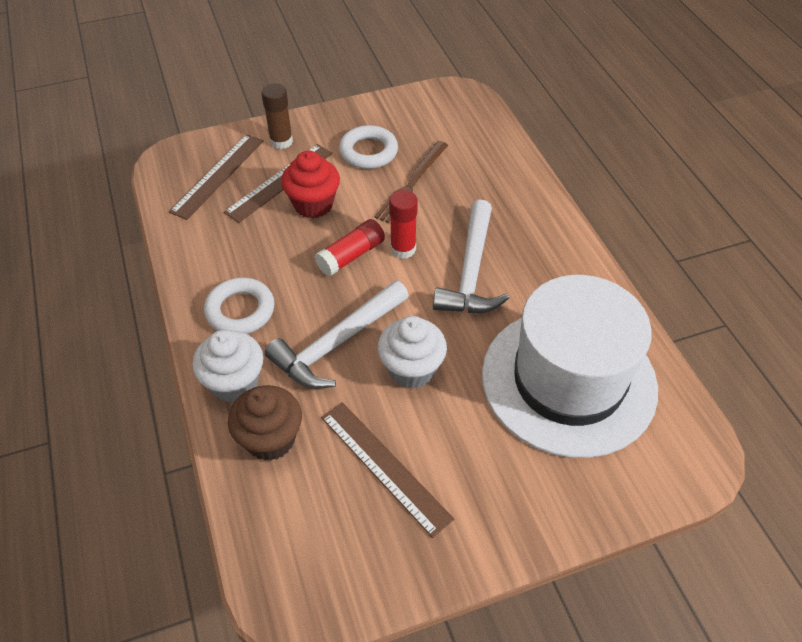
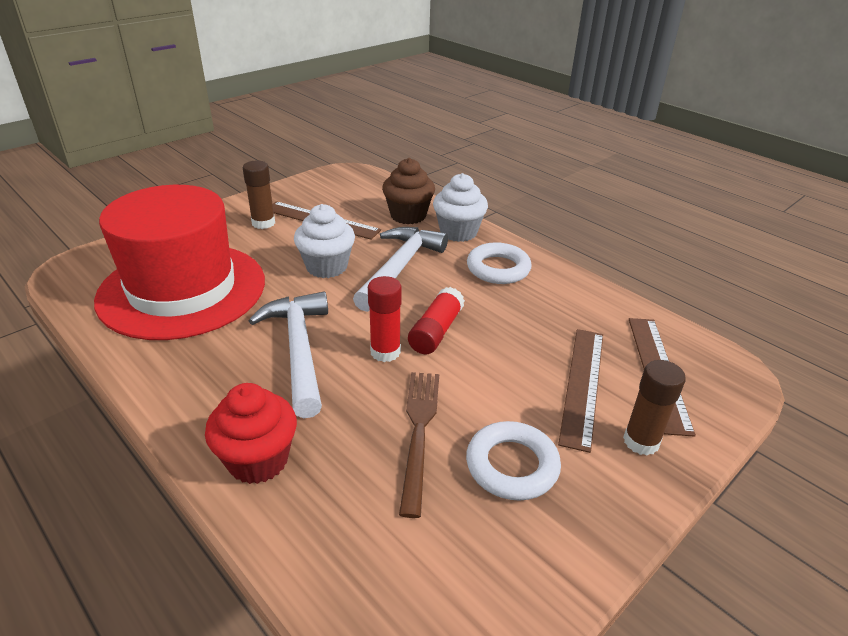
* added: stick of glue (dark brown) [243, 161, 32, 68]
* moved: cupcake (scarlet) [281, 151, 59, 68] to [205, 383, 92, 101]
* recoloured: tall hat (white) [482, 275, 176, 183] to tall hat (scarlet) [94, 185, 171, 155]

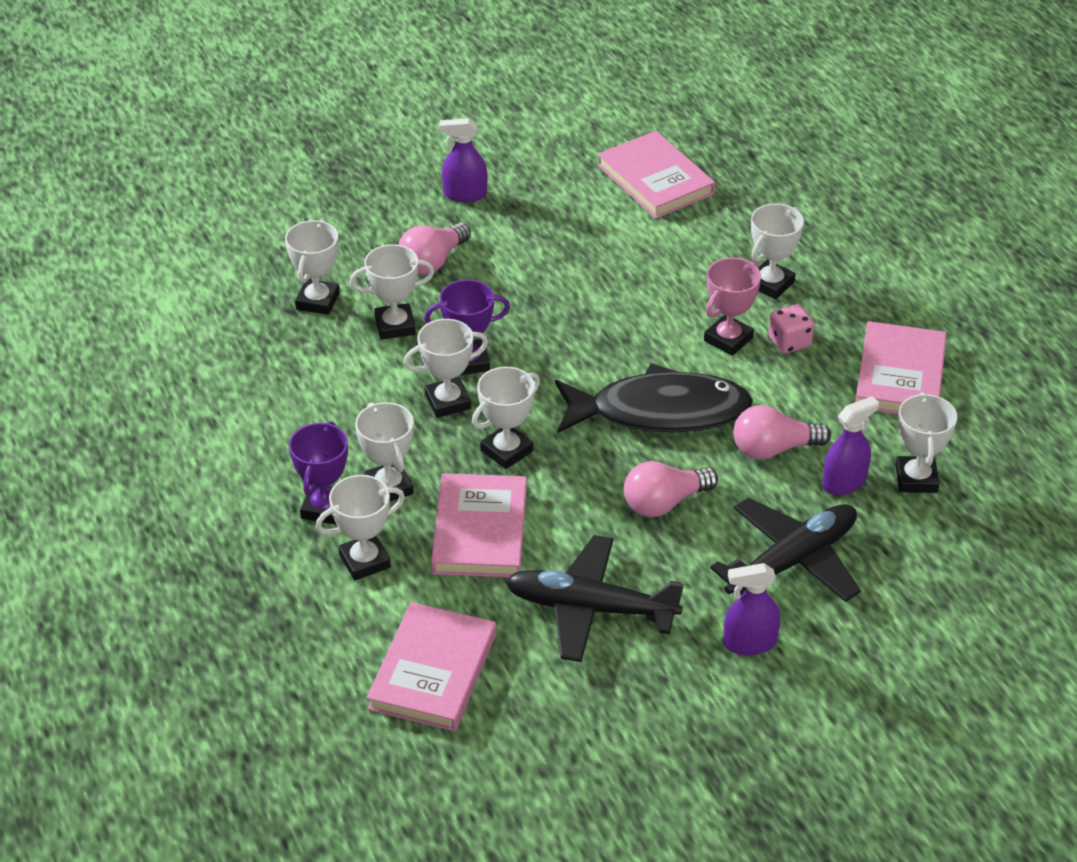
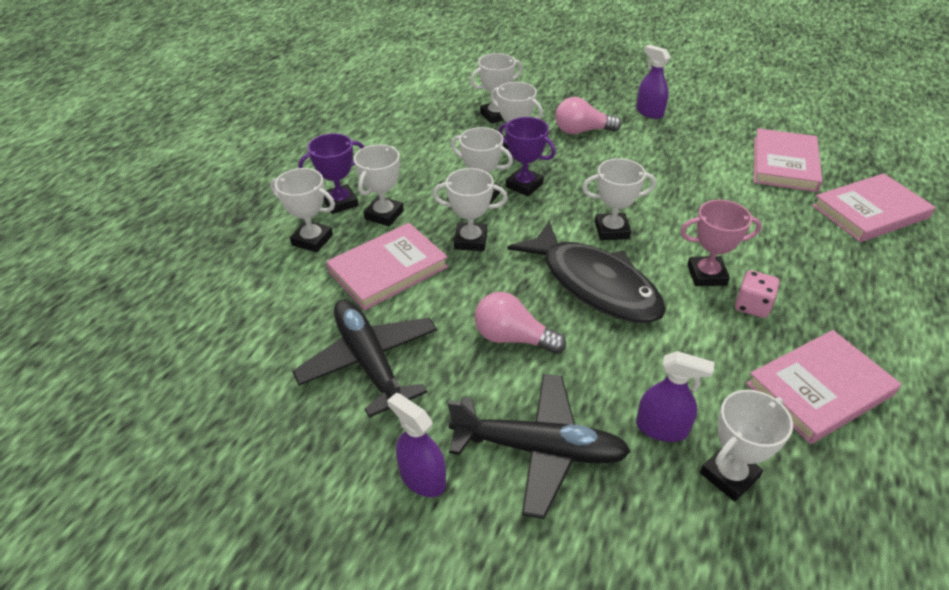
* removed: light bulb (rosy) [734, 405, 97, 55]
* moved: hardcover (rosy) [366, 602, 130, 129] to [812, 173, 123, 69]
* moved: award cup (white) [751, 203, 53, 96] to [582, 158, 74, 82]

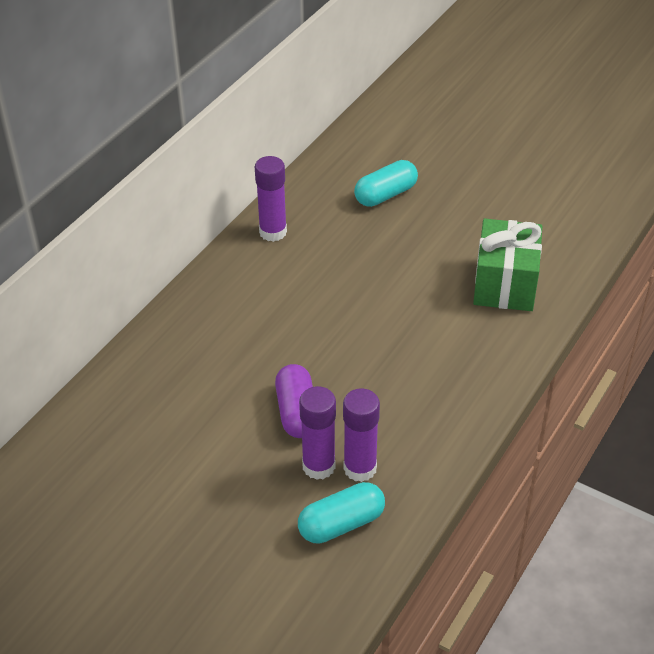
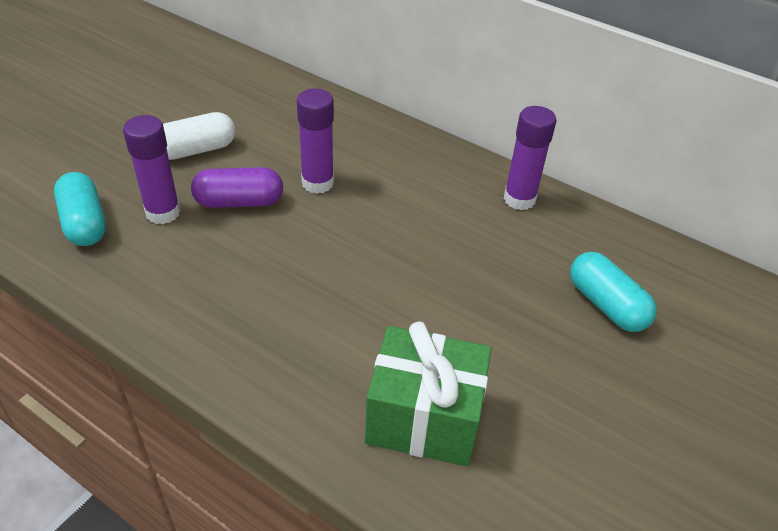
* added: pill (white) [163, 112, 73, 48]
* moved: stick of glue (royal purple) [343, 388, 37, 94] to [297, 89, 37, 105]

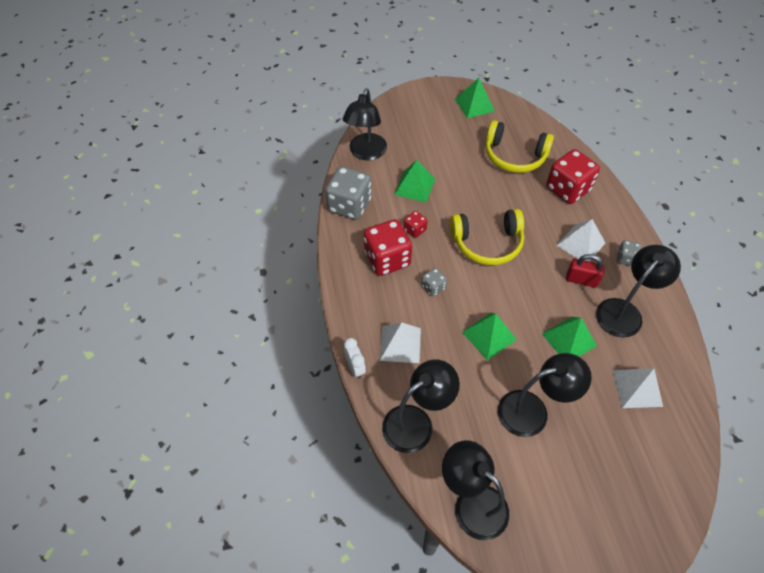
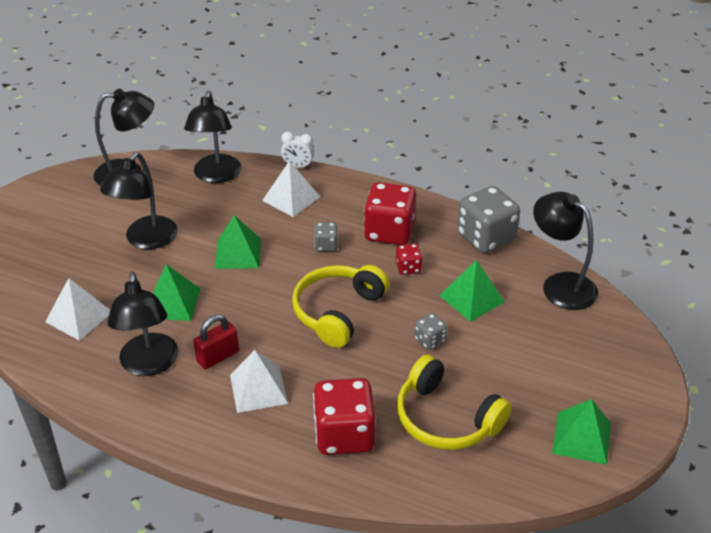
* moved: die (gray) [617, 240, 24, 26] to [414, 313, 33, 37]
* turned: headphones (bright yellow) [486, 120, 68, 53] = [397, 355, 115, 95] 105 degrees counterclockwise

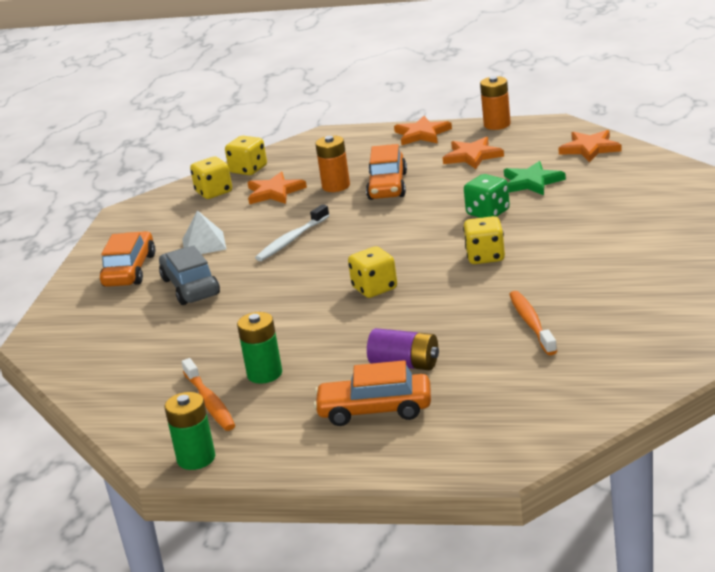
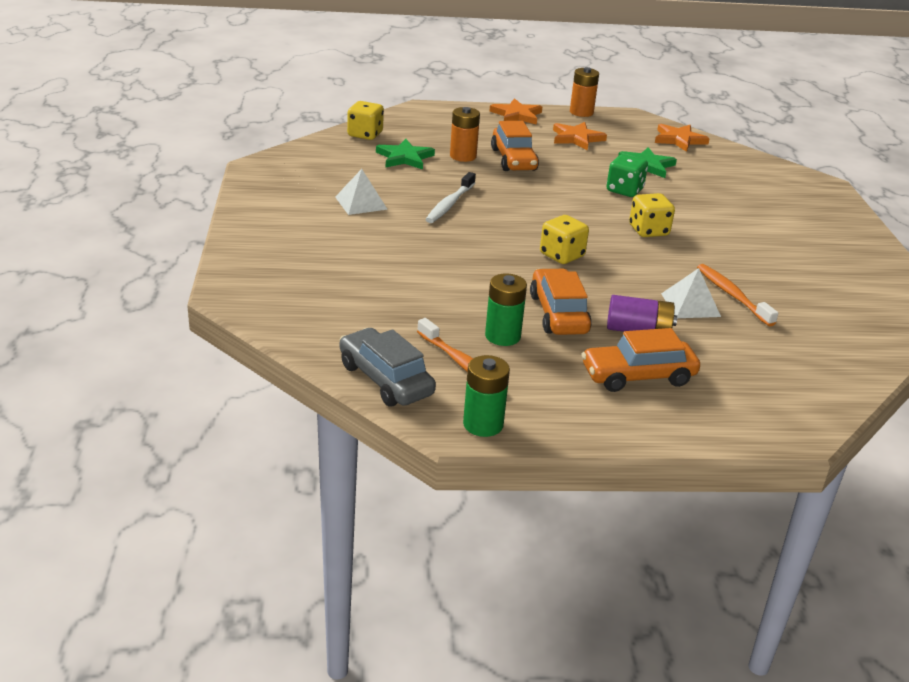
* removed: die (bright yellow) [190, 157, 42, 42]
* added: pyramid (white) [661, 268, 60, 50]
* moved: car (bright orange) [100, 231, 55, 56] to [530, 268, 62, 67]
* moved: car (gray) [159, 245, 61, 60] to [340, 328, 96, 79]
* recoloured: star shape (bright orange) [248, 172, 59, 32] to star shape (green) [376, 139, 59, 30]

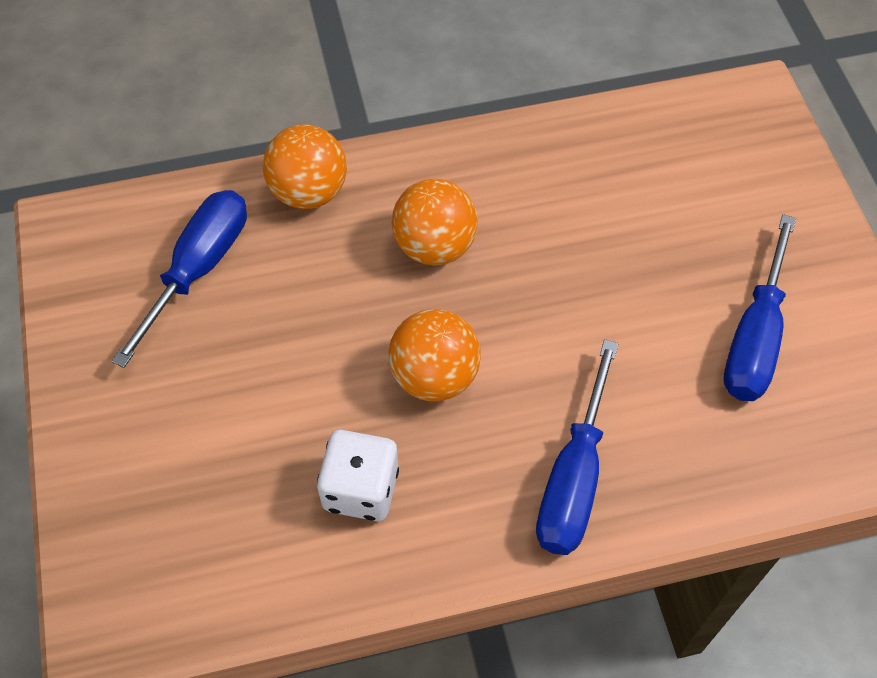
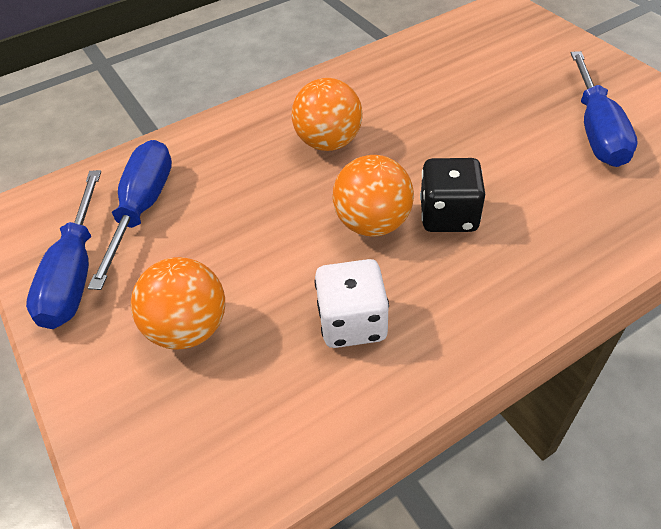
* added: die (black) [420, 158, 65, 74]
* moved: ball (bright orange) [263, 124, 84, 85] to [131, 257, 94, 93]
* moved: screwdriver (blue) [536, 339, 83, 216] to [26, 170, 75, 159]

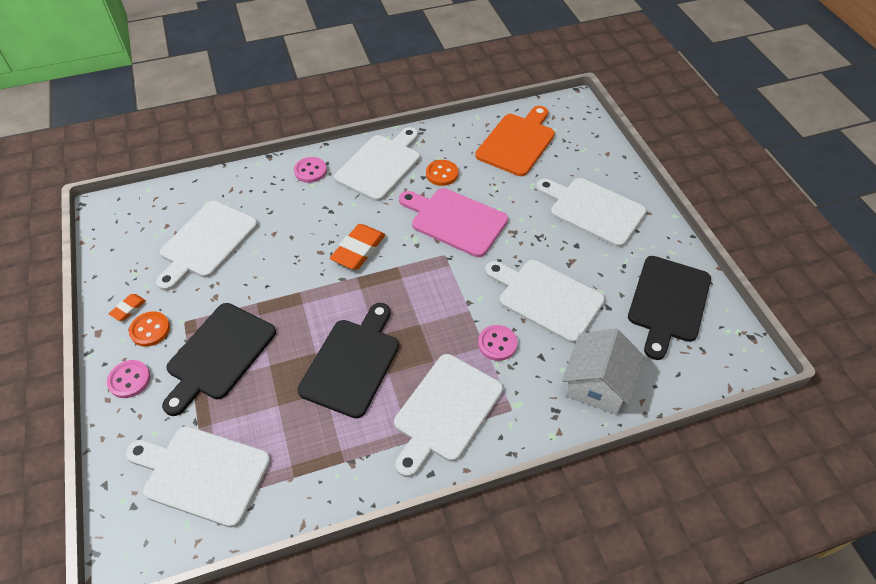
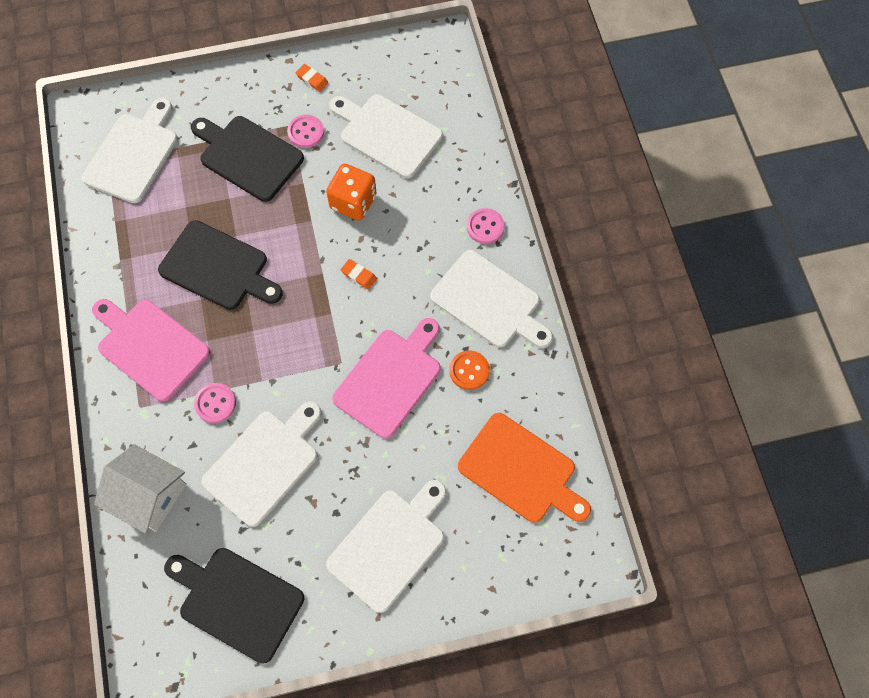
* removed: shirt button (bright orange) [129, 311, 41, 36]
* added: die (bright orange) [326, 164, 51, 57]
* moved: shirt button (rosy) [107, 360, 43, 38] to [287, 115, 37, 33]
* recoloured: cutting board (white) [394, 354, 109, 123] to cutting board (rosy) [92, 299, 118, 103]
* resized: eraser (bright orange) [330, 224, 55, 46] = [341, 259, 36, 31] x0.52

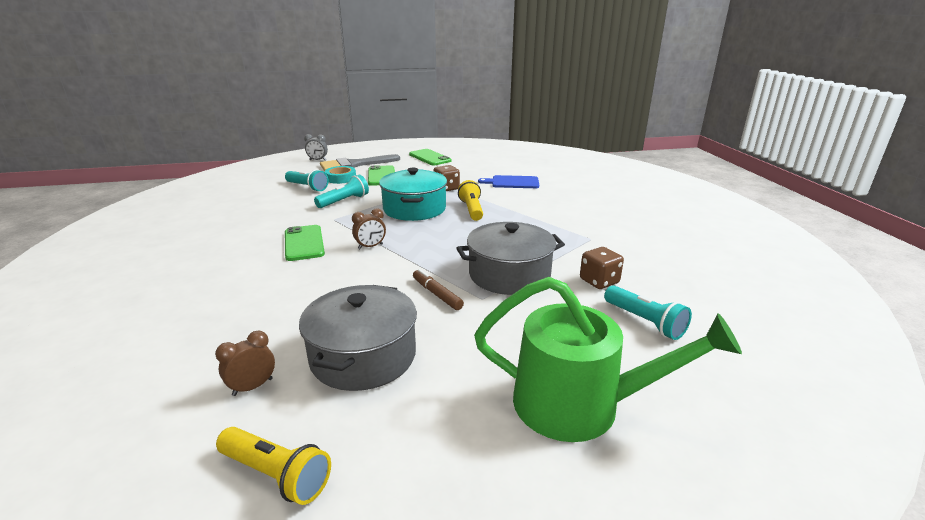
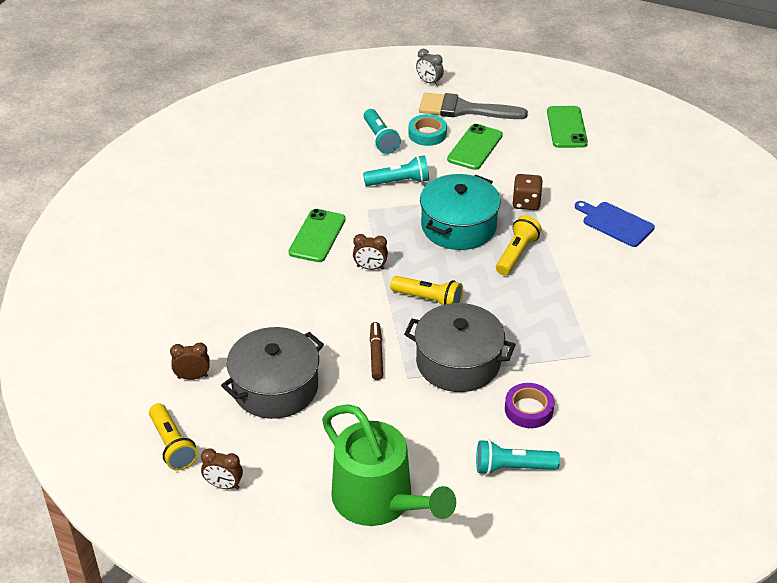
* added: clock (dark brown) [201, 448, 42, 41]
* added: flashlight (bright yellow) [390, 276, 73, 29]
* replaced: die (dark brown) [580, 247, 44, 42] to tape (royal purple) [505, 383, 49, 45]
* turned: flashlight (turquoise) [604, 285, 88, 55] = [476, 439, 84, 36] 90 degrees clockwise

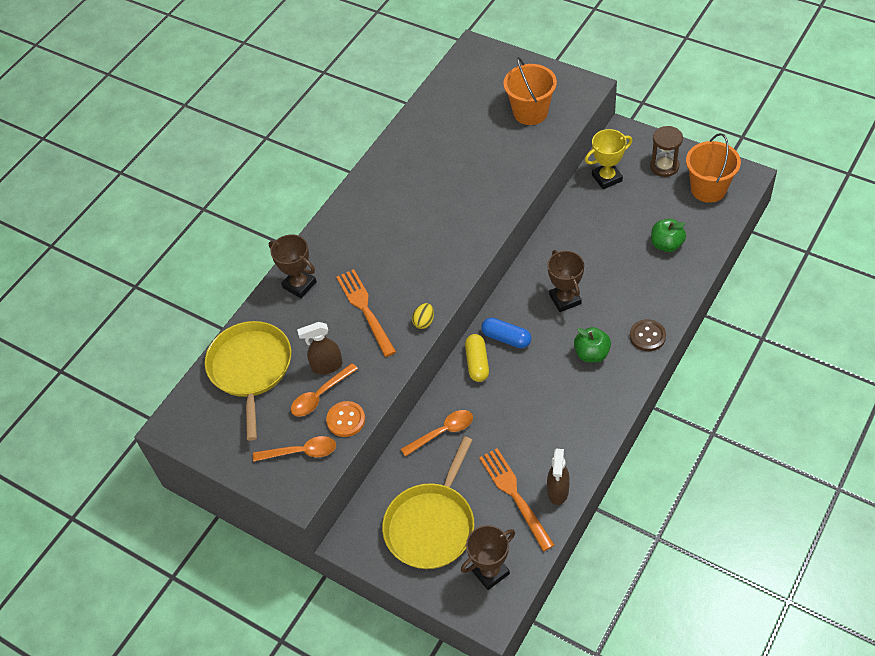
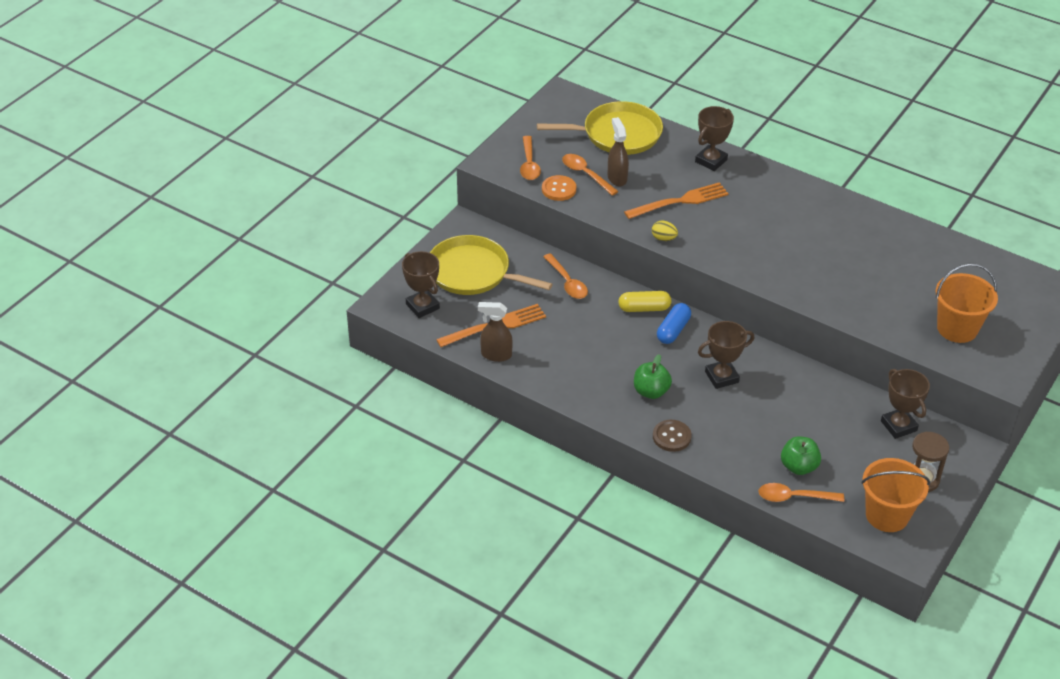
* added: spoon (bright orange) [758, 483, 86, 19]
* recoloured: award cup (bright yellow) [585, 129, 47, 60] to award cup (dark brown) [881, 369, 49, 70]

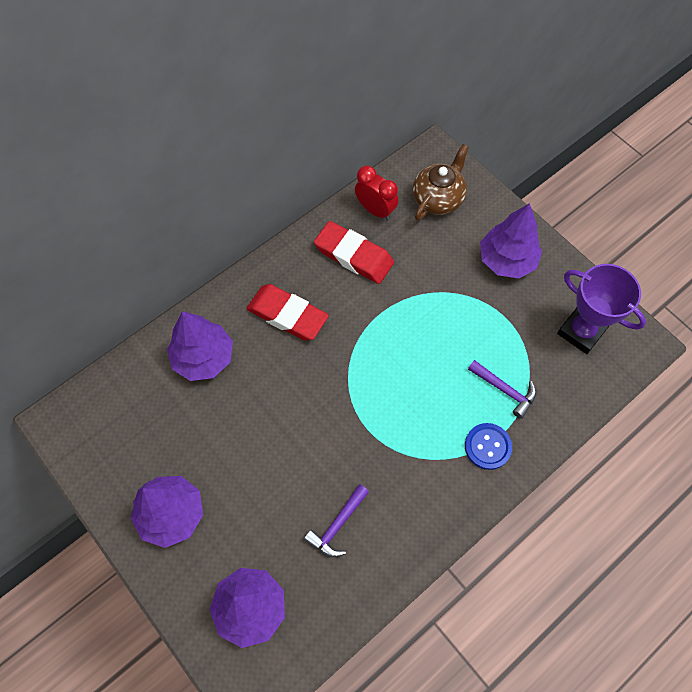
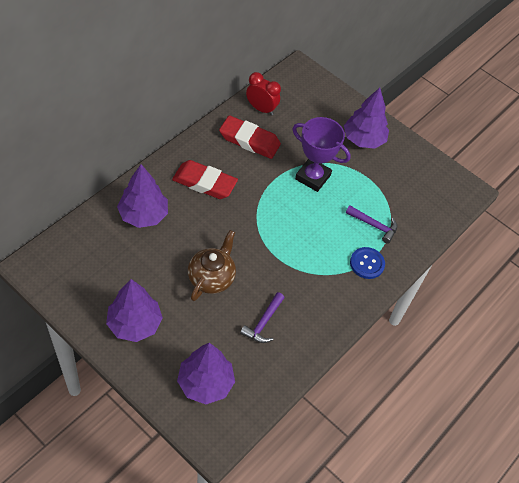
* moved: tea pot (dark brown) [413, 144, 56, 77] to [188, 230, 48, 71]
* moved: award cup (royal purple) [557, 264, 89, 90] to [292, 117, 59, 75]

